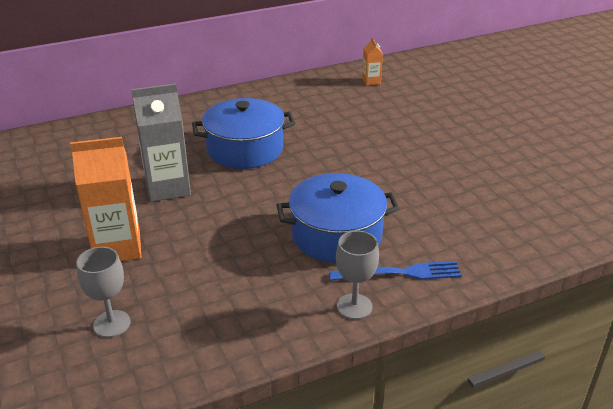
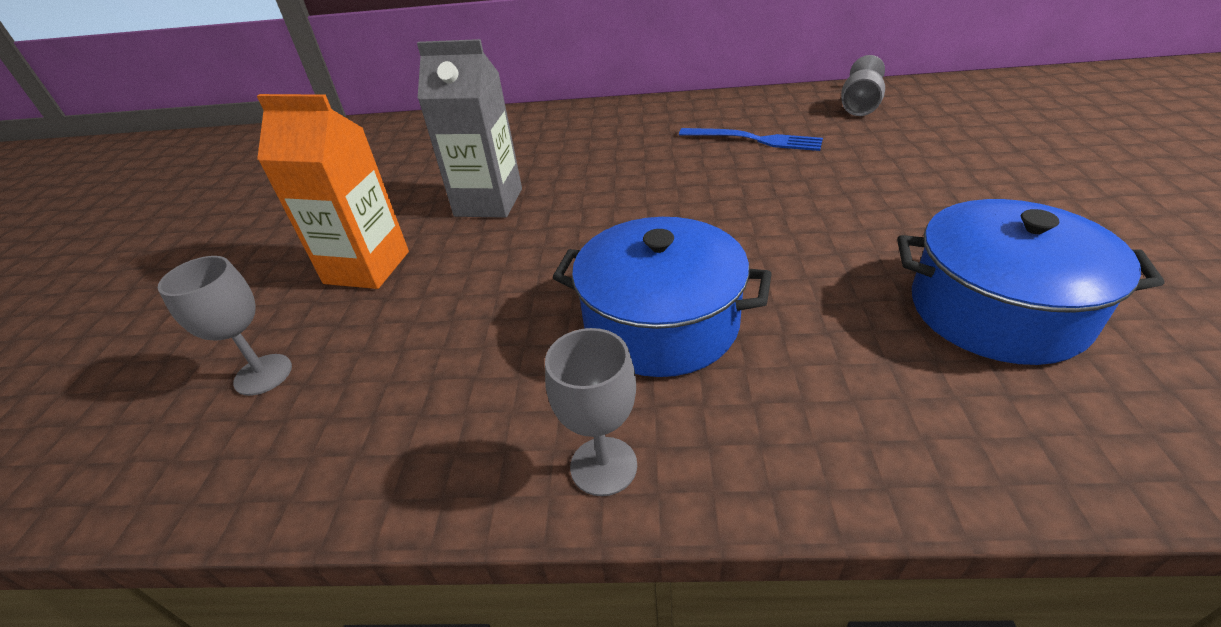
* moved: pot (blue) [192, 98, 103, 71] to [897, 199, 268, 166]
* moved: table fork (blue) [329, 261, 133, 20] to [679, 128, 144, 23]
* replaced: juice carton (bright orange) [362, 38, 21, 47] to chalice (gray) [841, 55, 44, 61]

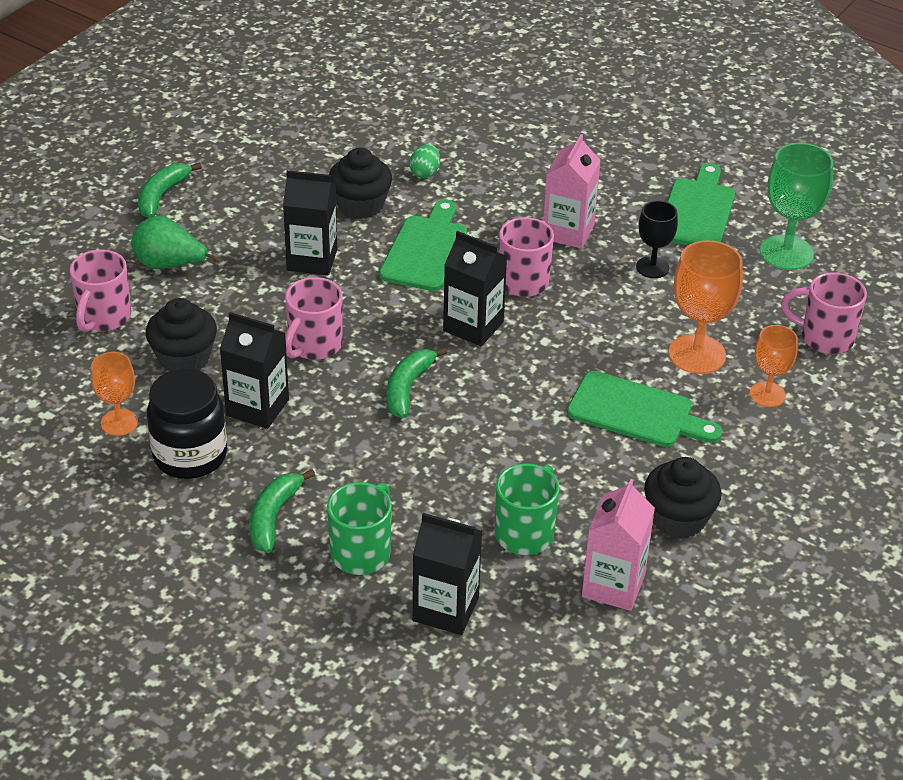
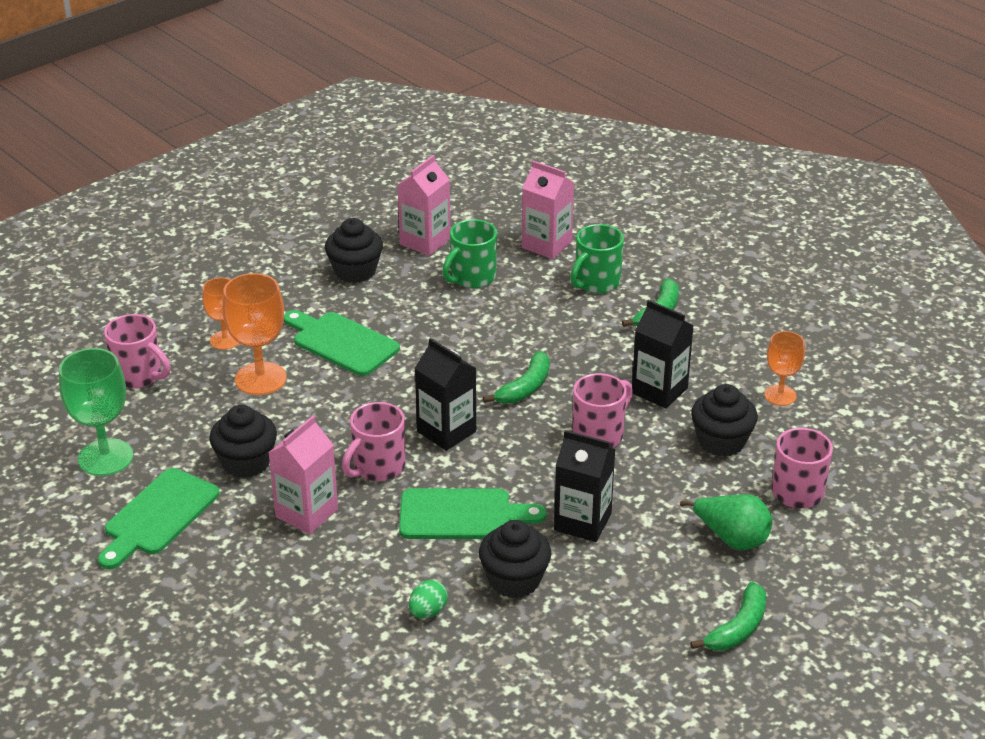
* removed: jam jar (black) [147, 369, 80, 110]
* replaced: chalice (black) [636, 201, 42, 77] to cupcake (black) [209, 405, 68, 73]
* recoloured: juice carton (black) [413, 513, 69, 122] to juice carton (rosy) [522, 161, 52, 98]
* turned: cutting board (green) [379, 200, 88, 91] = [399, 488, 147, 51] 120 degrees counterclockwise

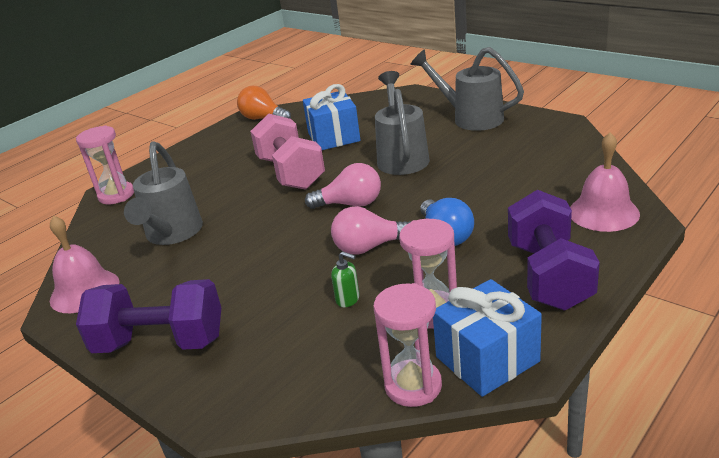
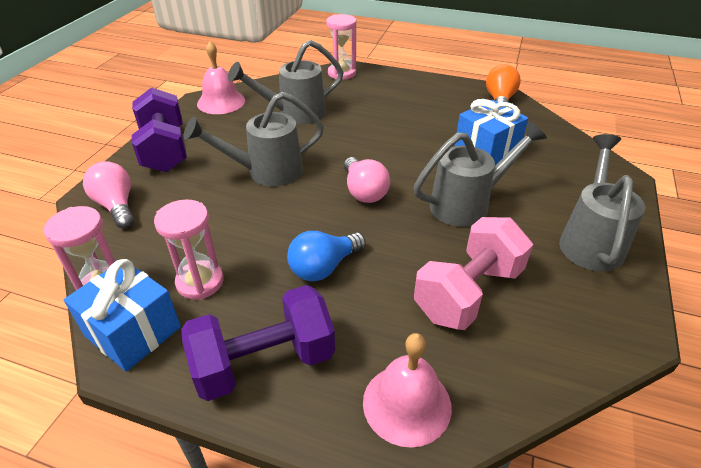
* removed: soap pump (green) [331, 251, 29, 56]
* added: watering can (gray) [184, 92, 140, 94]
* moved: dumbbell (rosy) [250, 113, 75, 77] to [414, 217, 119, 113]
* moved: light bulb (rosy) [331, 206, 80, 49] to [83, 161, 51, 67]

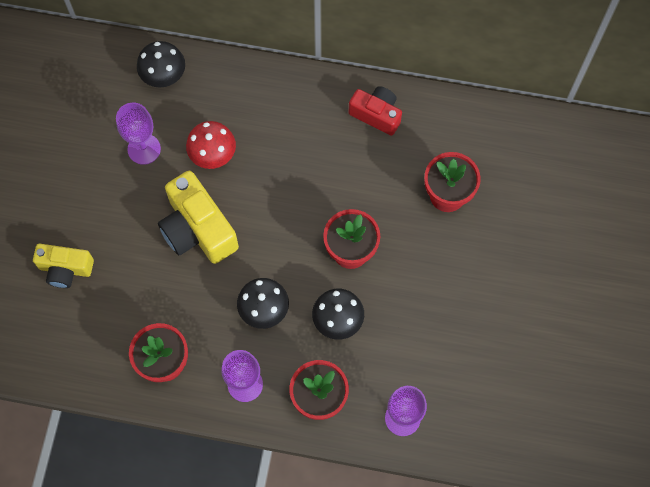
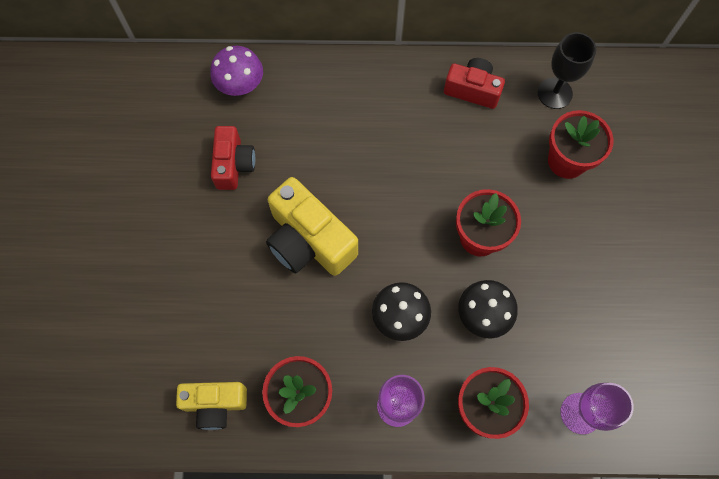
* removed: fungus (scarlet) [186, 121, 50, 48]
* added: chalice (black) [538, 32, 58, 77]
* moved: compact camera (bright yellow) [33, 244, 61, 44] to [176, 382, 71, 48]
* replaced: chalice (royal purple) [116, 103, 45, 62] to compact camera (scarlet) [211, 126, 44, 64]
* recoloured: fungus (black) [137, 41, 48, 46] to fungus (royal purple) [210, 46, 53, 50]

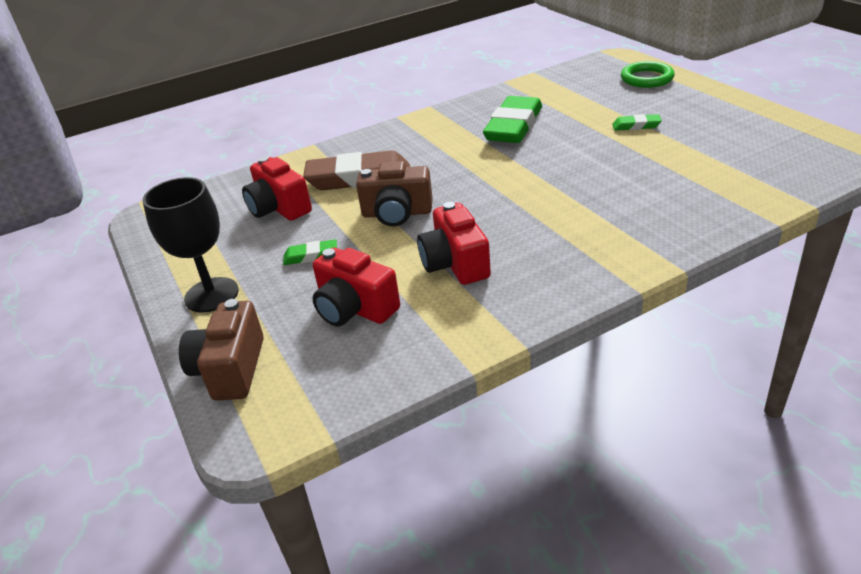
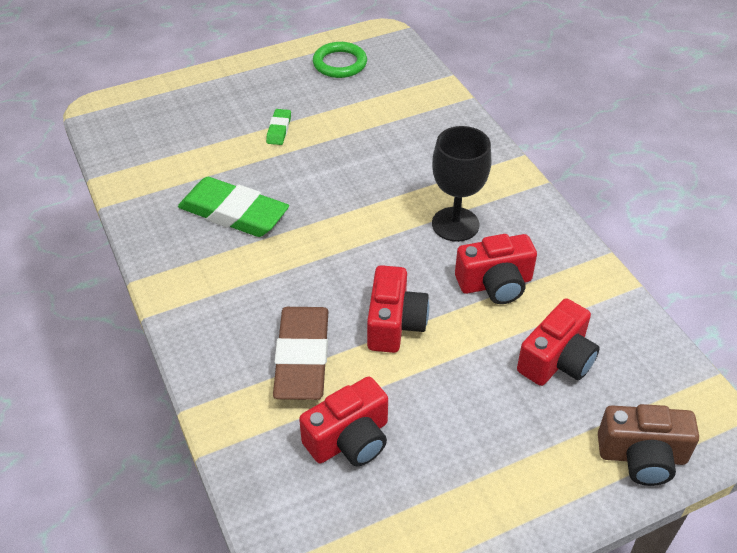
* removed: eraser (green) [283, 239, 54, 26]
* moved: chalice (black) [142, 177, 97, 136] to [432, 126, 59, 116]
* moved: hoop (green) [621, 61, 53, 27] to [313, 42, 54, 36]
* recoloured: compact camera (dark brown) [356, 161, 77, 66] to compact camera (scarlet) [367, 265, 62, 88]

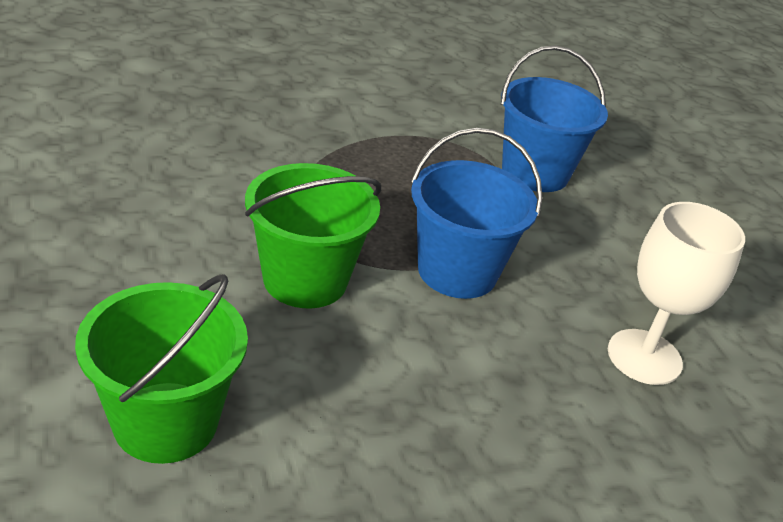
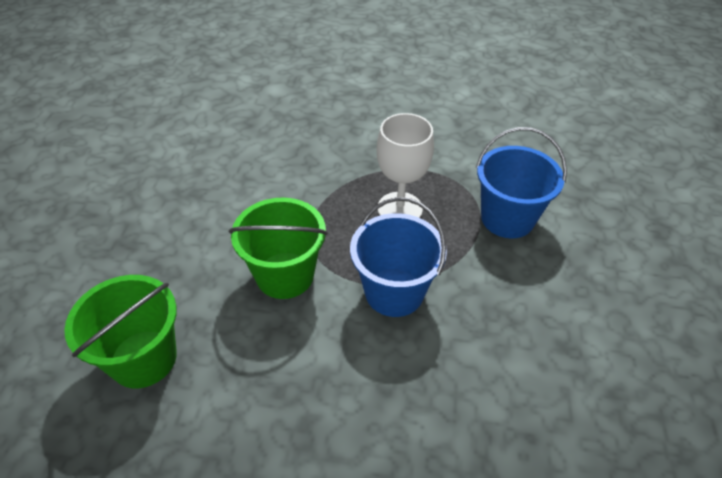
* moved: chalice (white) [608, 202, 137, 183] to [377, 113, 57, 105]

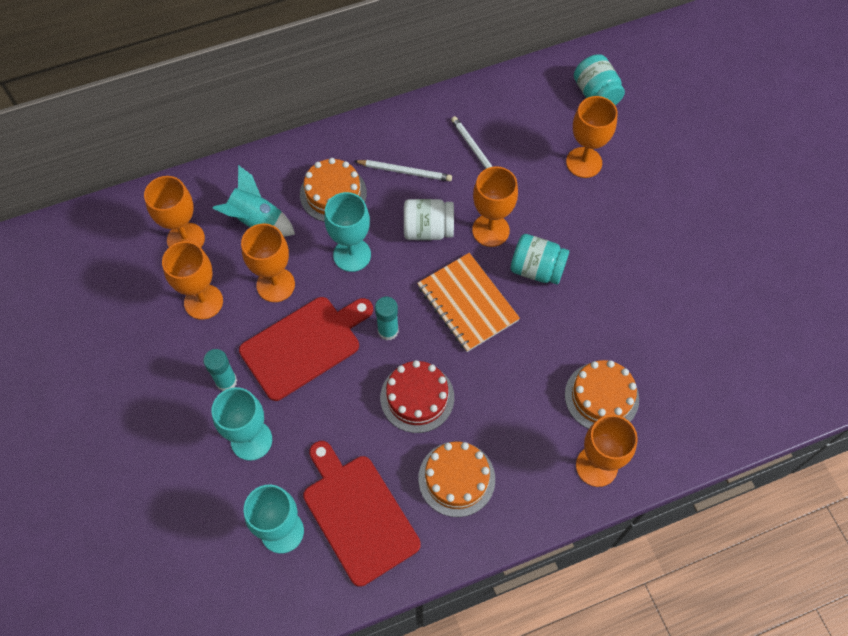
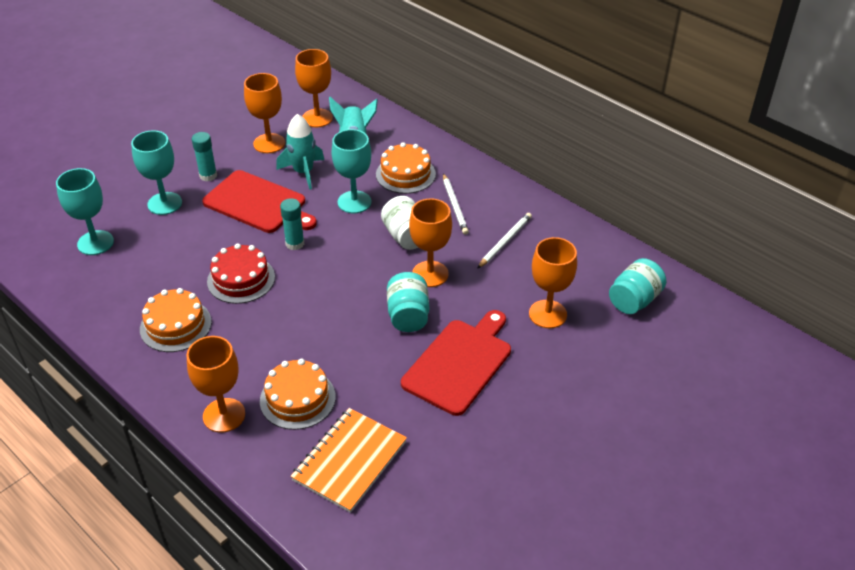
* moved: cutting board (scarlet) [303, 441, 118, 146] to [401, 310, 110, 106]
* moved: exercise book (bright orange) [417, 253, 103, 99] to [291, 408, 116, 105]
* replaced: chalice (bright orange) [241, 224, 54, 78] to toy rocket (turquoise) [276, 114, 48, 76]

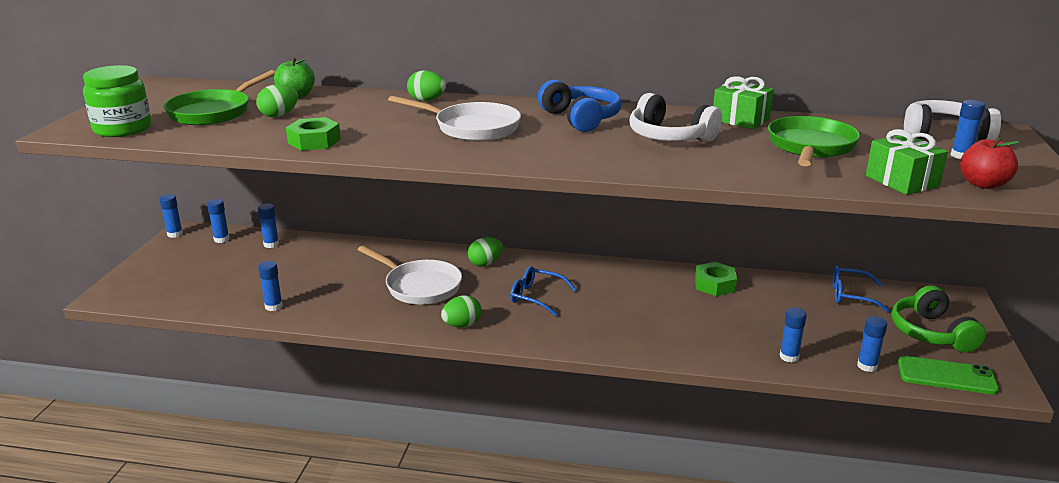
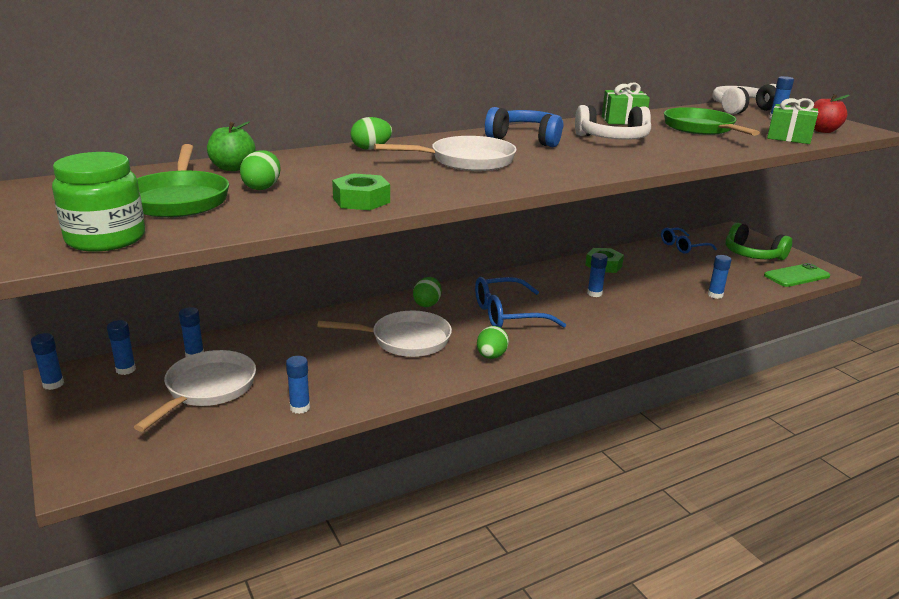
* added: pan (white) [134, 350, 122, 82]
* moved: stick of glue (blue) [857, 316, 30, 56] to [587, 253, 21, 44]
* resized: spectacles (blue) [510, 266, 67, 50] = [475, 277, 91, 51] x1.51

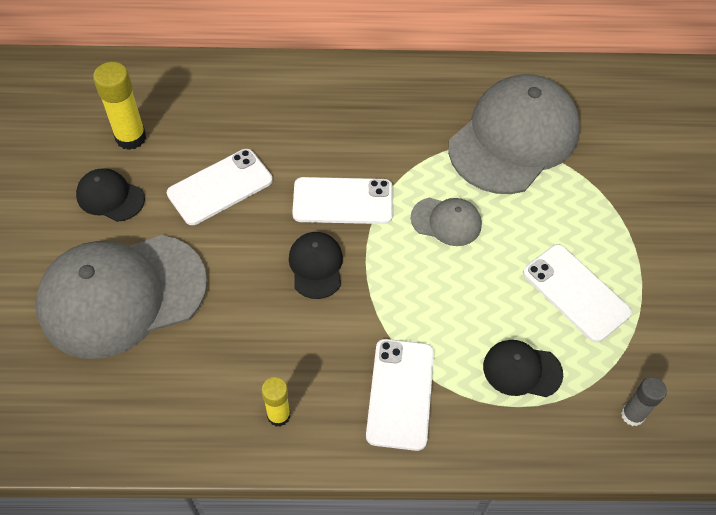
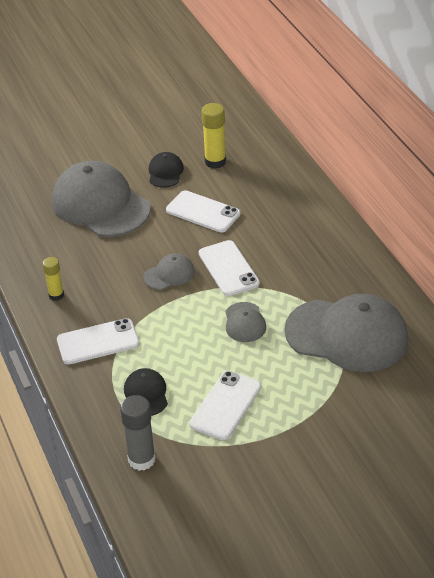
* recoloured: cap (black) [289, 232, 54, 67] to cap (gray) [143, 253, 52, 37]
* resized: stick of glue (gray) [621, 377, 46, 49] = [120, 395, 35, 76] x1.58

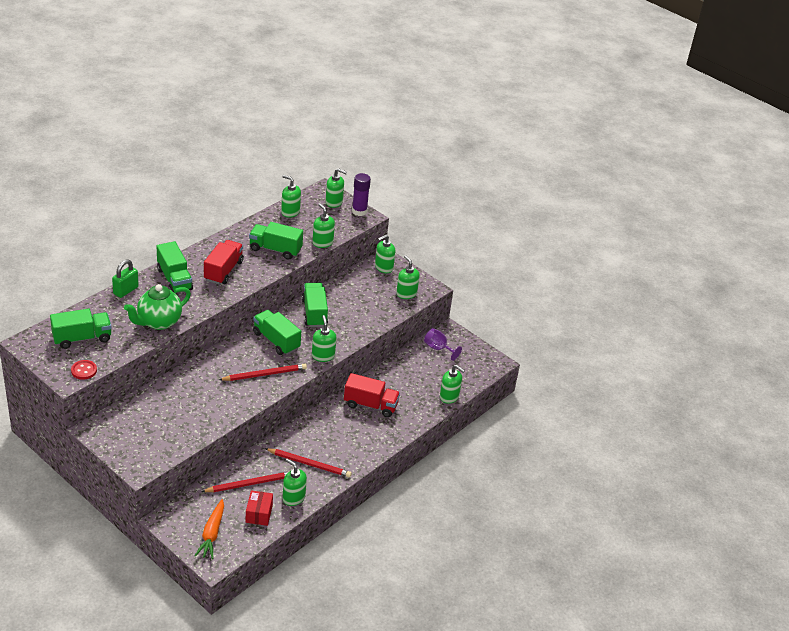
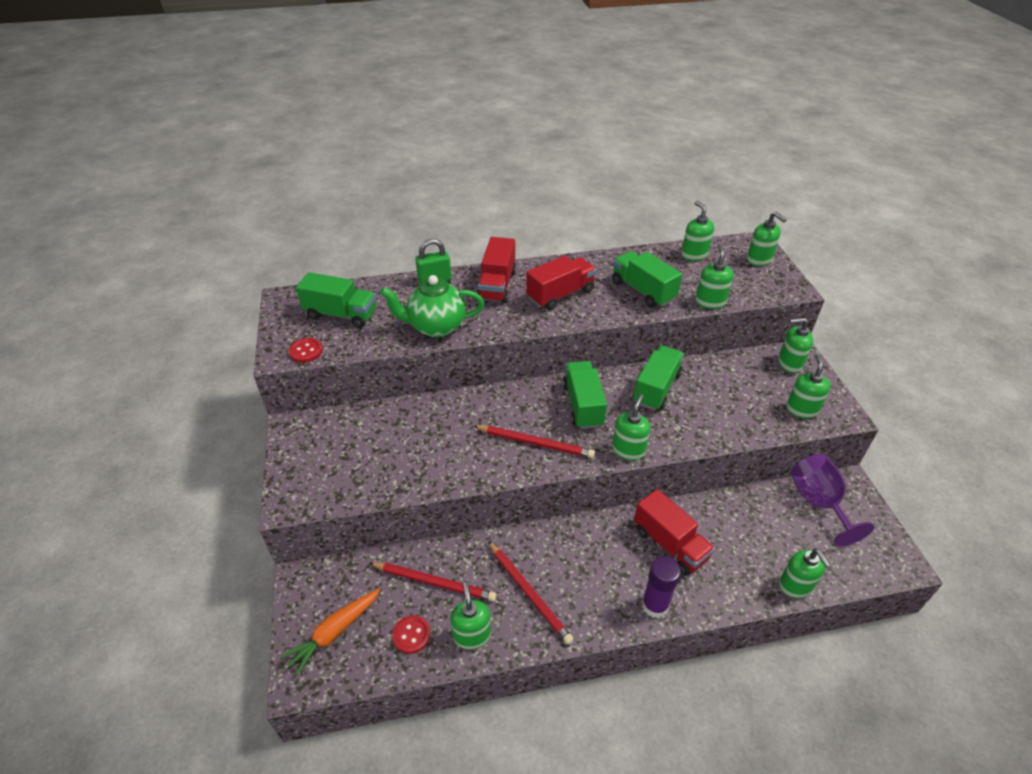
* moved: stick of glue (royal purple) [352, 173, 19, 43] to [642, 556, 39, 62]
* replaced: package (scarlet) [246, 490, 27, 36] to shirt button (scarlet) [392, 615, 39, 39]
* recoloured: toy truck (green) [157, 241, 36, 52] to toy truck (scarlet) [477, 237, 39, 66]
* resized: chalice (royal purple) [424, 328, 38, 33] = [791, 454, 83, 93] x1.55

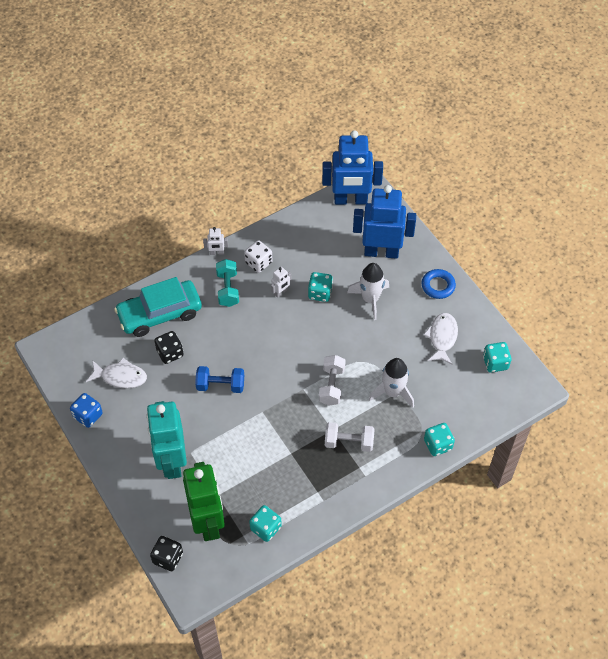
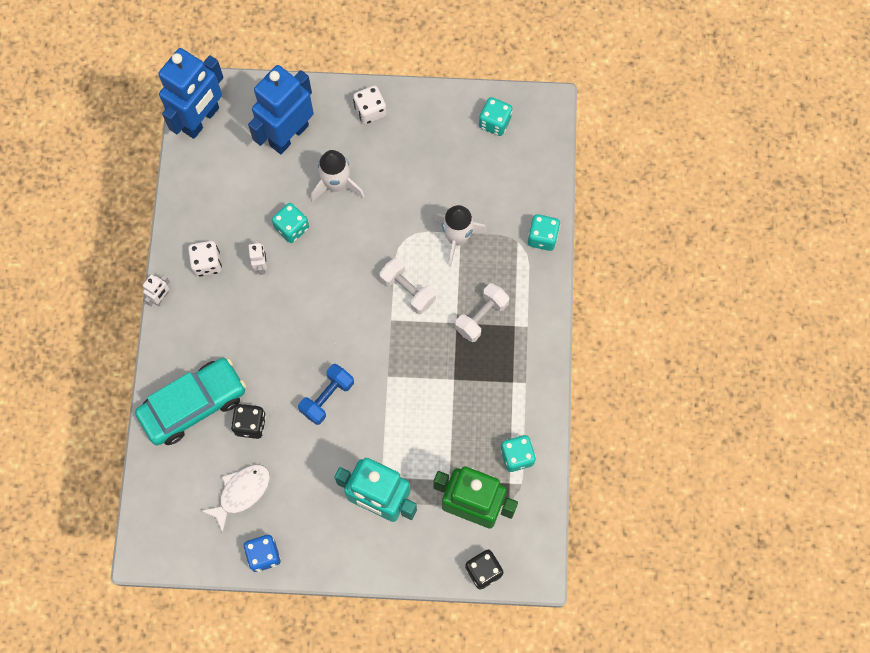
* removed: dumbbell (turquoise) [216, 259, 23, 48]
* removed: toy fish (white) [423, 313, 35, 52]
* replaced: hoop (blue) [421, 269, 35, 30] to die (white) [353, 86, 33, 38]
* turned: car (turquoise) [114, 277, 88, 60] = [135, 358, 111, 87] 135 degrees counterclockwise

